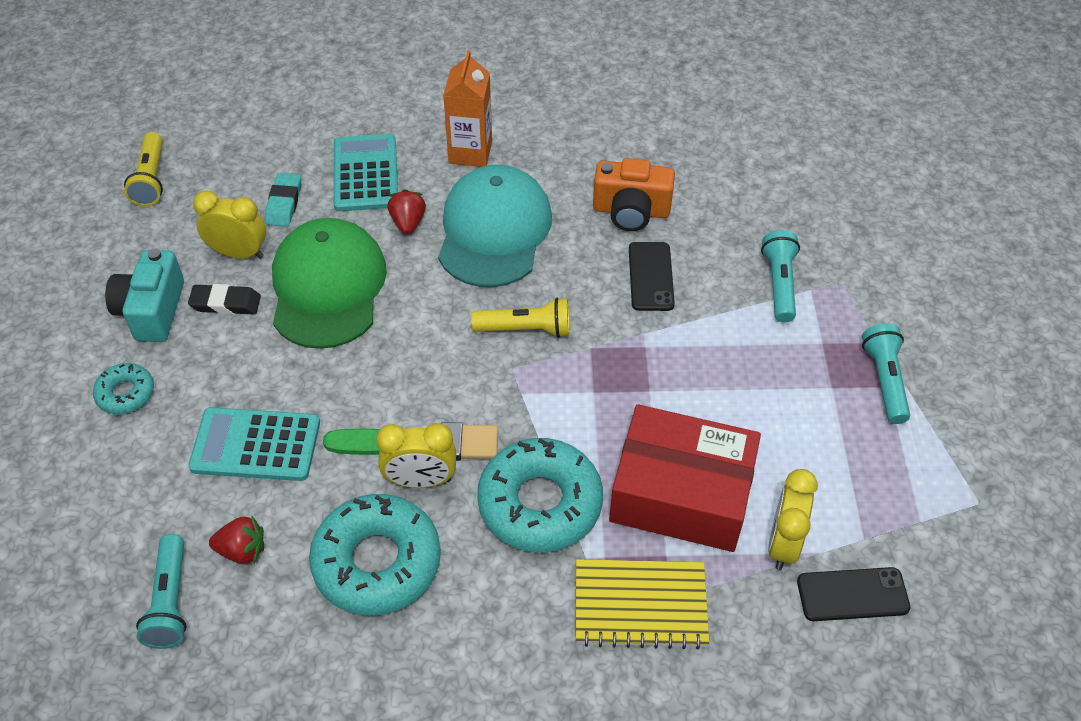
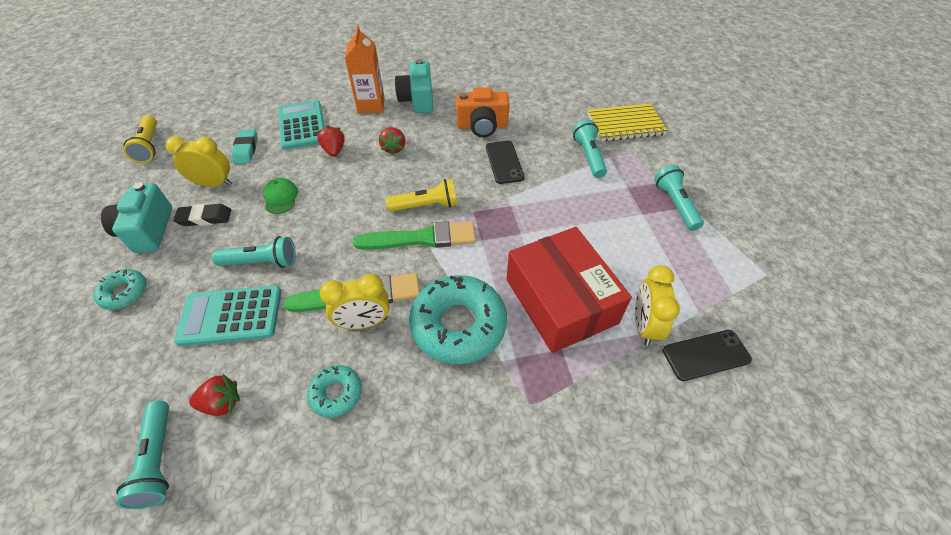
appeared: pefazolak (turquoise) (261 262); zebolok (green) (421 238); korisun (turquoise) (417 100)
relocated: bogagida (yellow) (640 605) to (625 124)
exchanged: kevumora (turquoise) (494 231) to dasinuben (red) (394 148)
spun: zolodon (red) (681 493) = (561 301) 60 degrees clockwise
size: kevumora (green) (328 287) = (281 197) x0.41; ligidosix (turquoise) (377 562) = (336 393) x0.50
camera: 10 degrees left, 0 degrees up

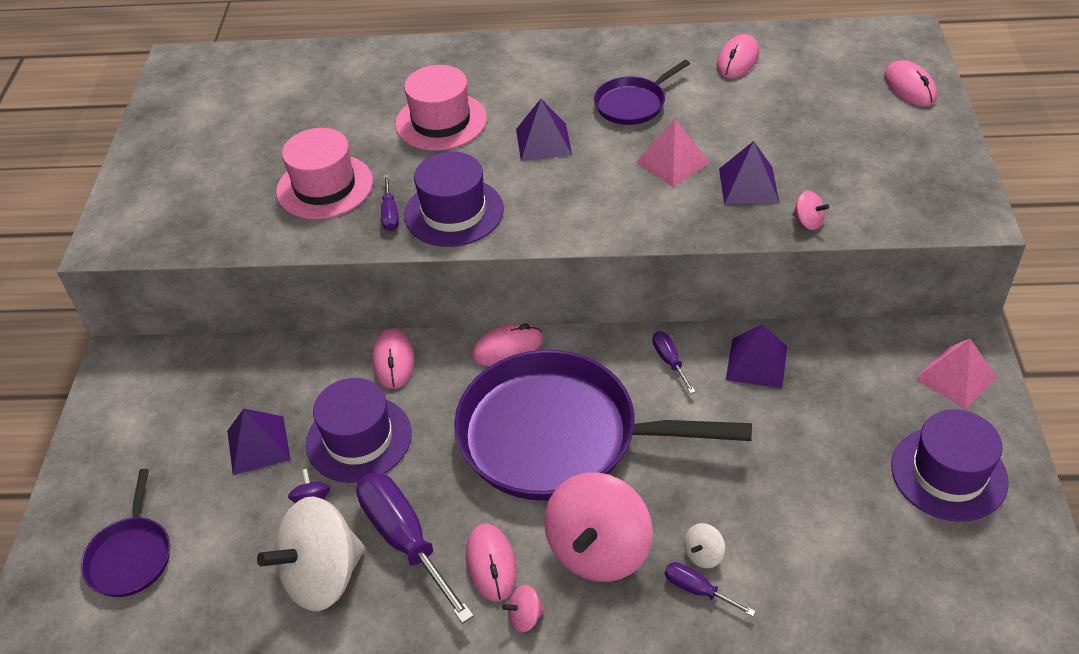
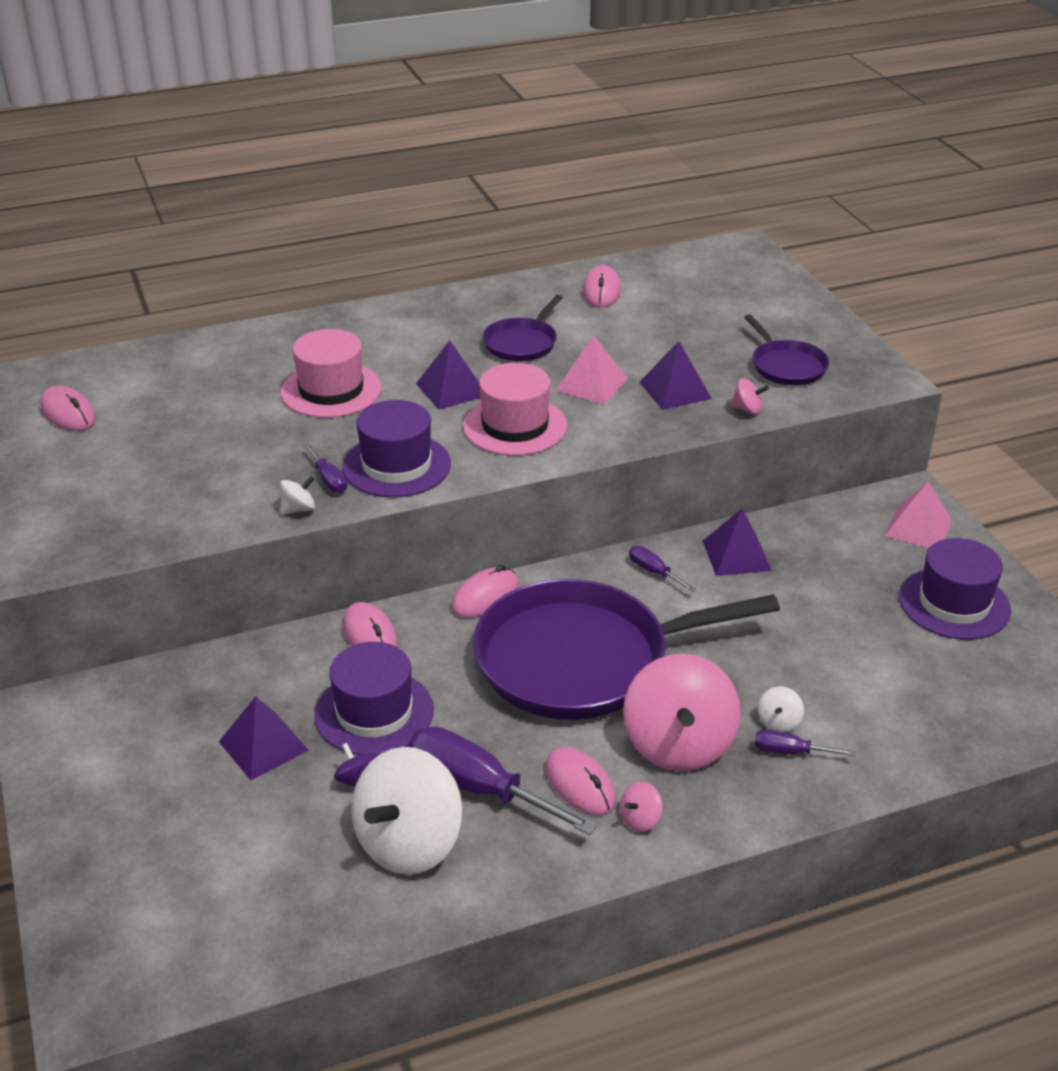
appeared: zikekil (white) (298 509)
relocated: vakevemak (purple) (131 556) to (786 366); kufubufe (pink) (325 187) to (515 426); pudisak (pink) (910 87) to (68 413)
camera: 25 degrees left, 10 degrees down

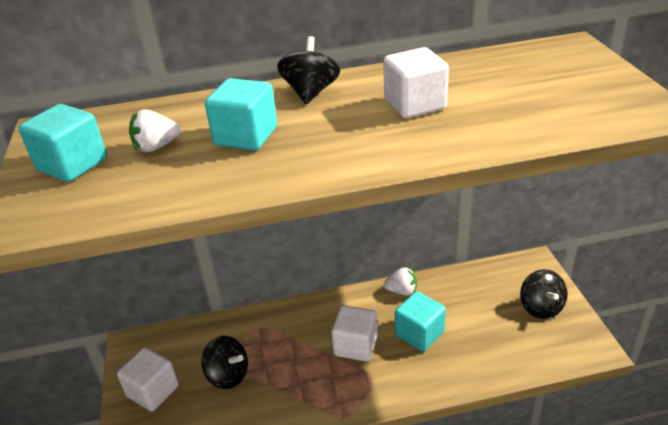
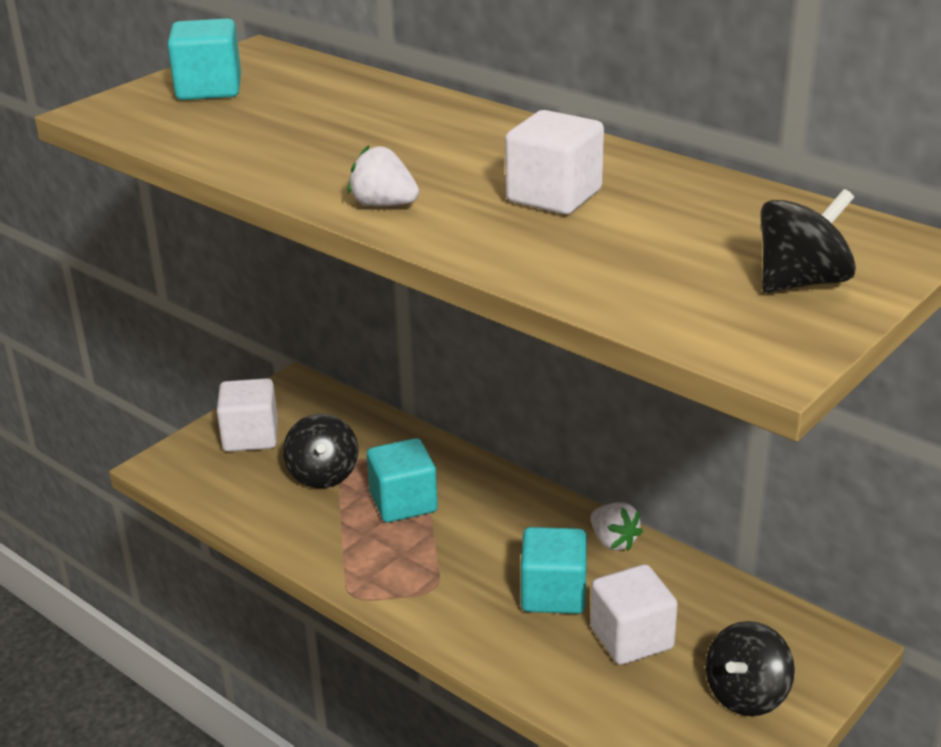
relocated: dasinuben (white) (156 147) to (383 205); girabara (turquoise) (246 136) to (403 502); zikekil (black) (310 93) to (801 282); girabara (white) (355 345) to (631 638)
camera: 50 degrees right, 5 degrees down

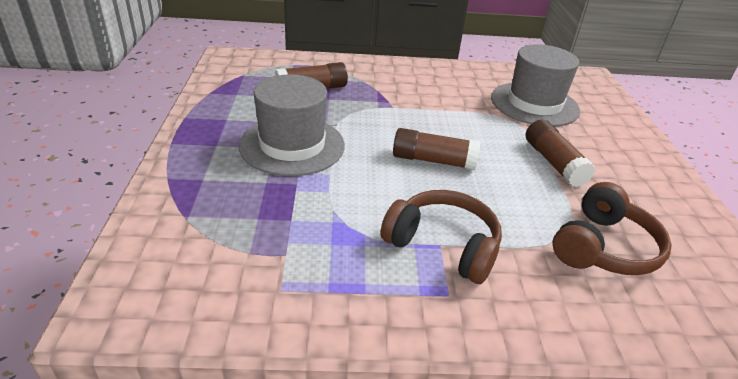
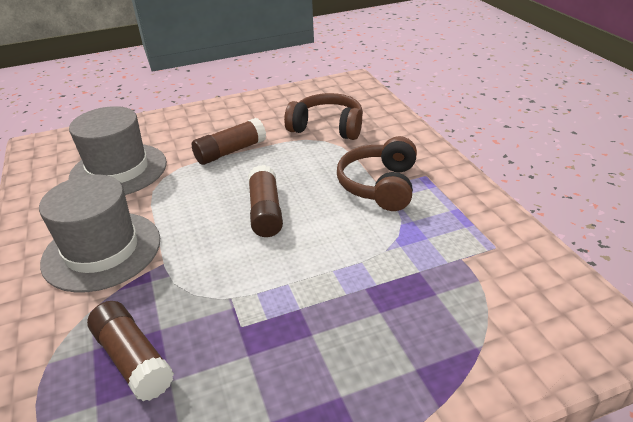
relocated: kufubufe (grey) (292 145) to (102 250)
camera: 105 degrees left, 0 degrees up

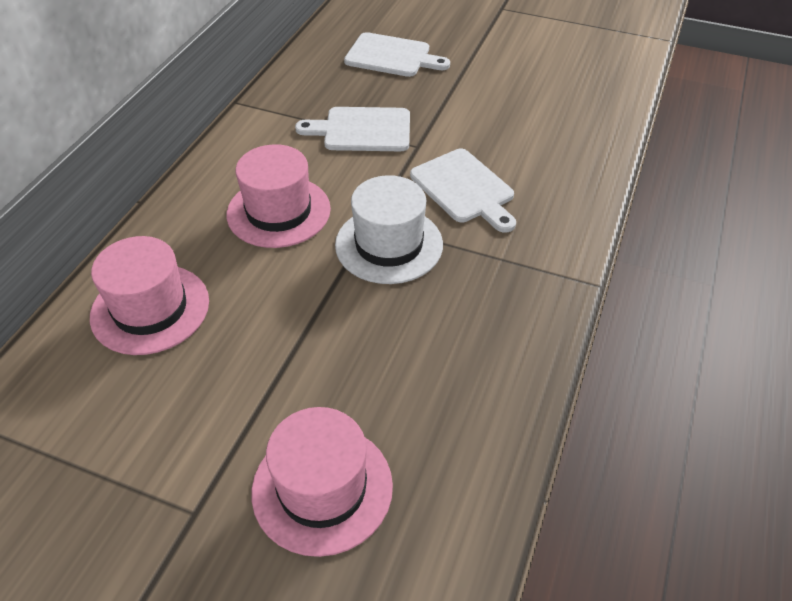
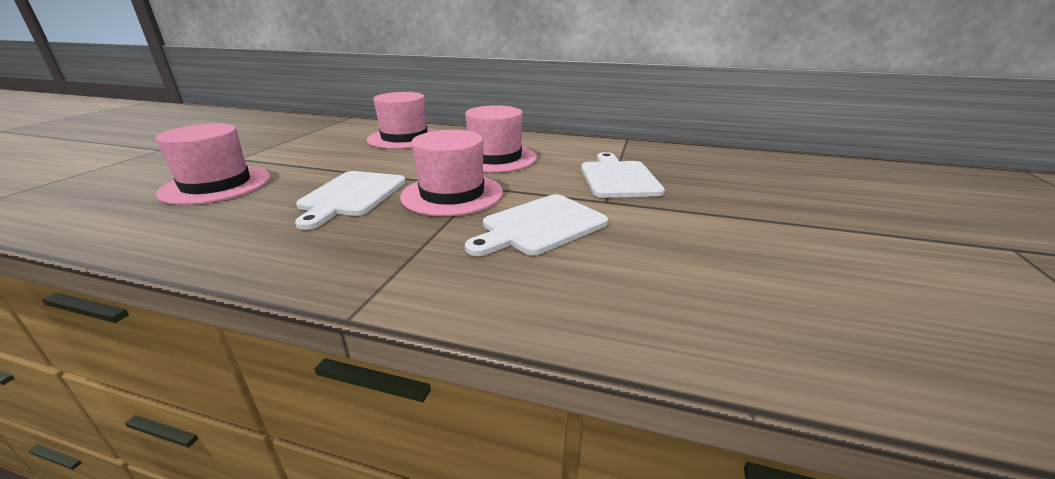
relocated: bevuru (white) (392 56) to (351 196)
colour: kufubufe (white) (389 244) to kufubufe (pink) (452 194)
camera: 85 degrees right, 20 degrees down

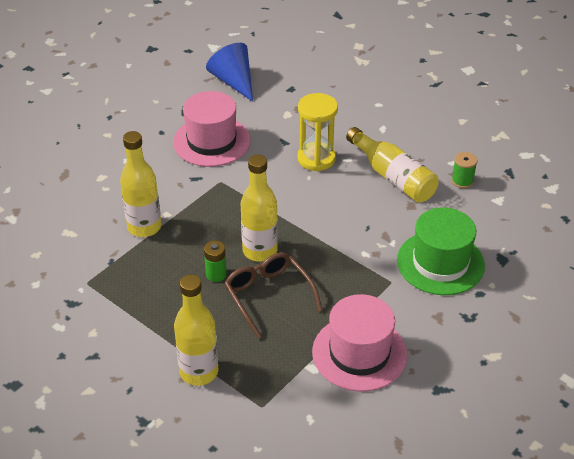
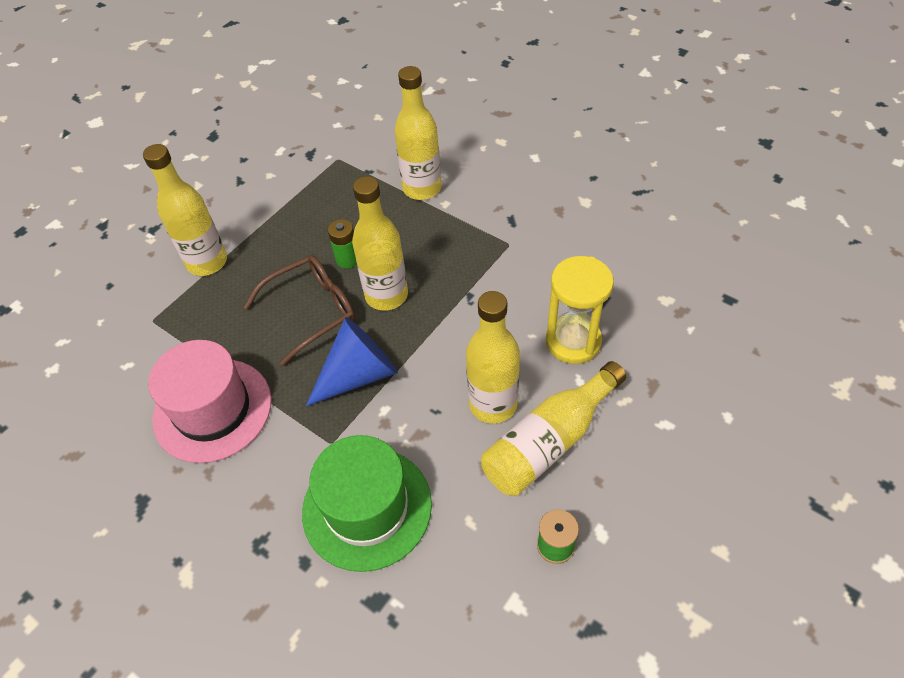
missing: kufubufe (pink) (211 141)
appeared: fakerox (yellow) (493 404)
relocated: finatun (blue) (234 81) to (359 374)
camera: 90 degrees right, 10 degrees up

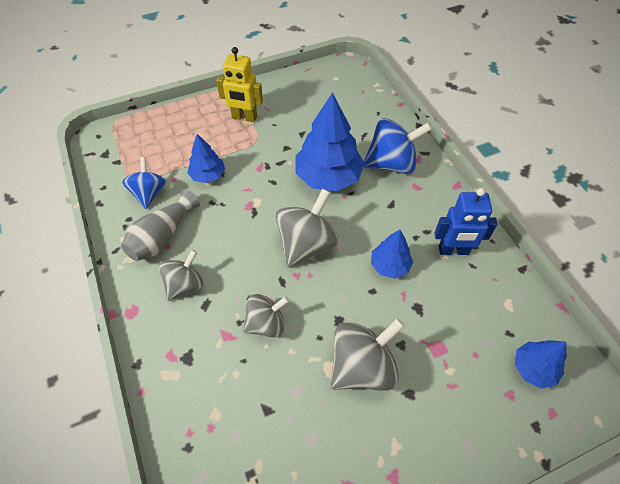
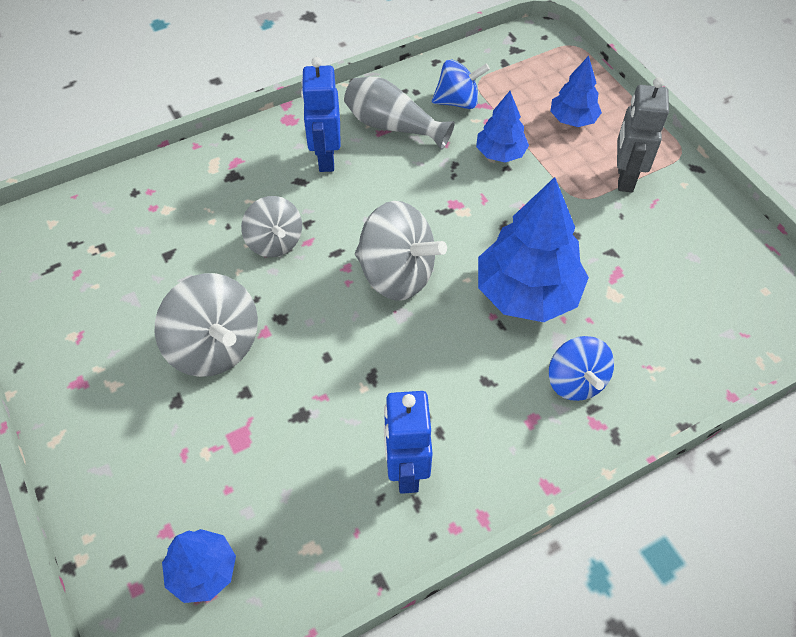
relocated: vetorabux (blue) (389 265) to (573 119)
exchanged: zikekil (grey) (185 285) to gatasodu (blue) (325 158)
colour: gatasodu (yellow) (244 117) to gatasodu (grey) (624 178)
size: zikekil (blue) (391 164) = (575 381) x0.65
camera: 85 degrees right, 0 degrees up

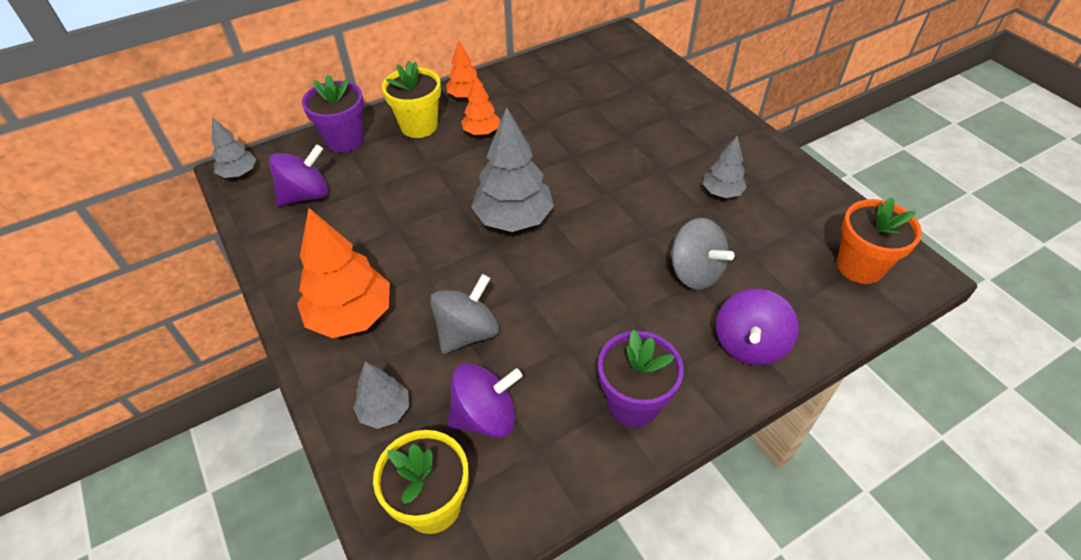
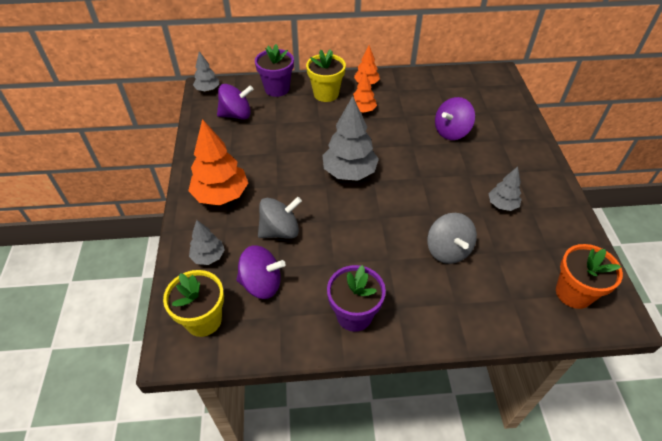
relocated: zikekil (purple) (749 344) to (451 132)
camera: 25 degrees right, 0 degrees up

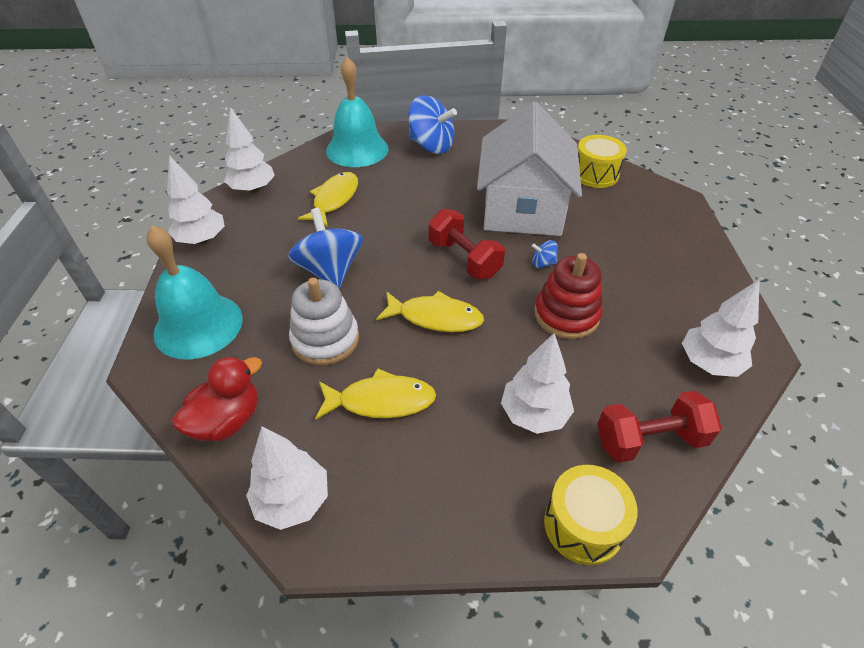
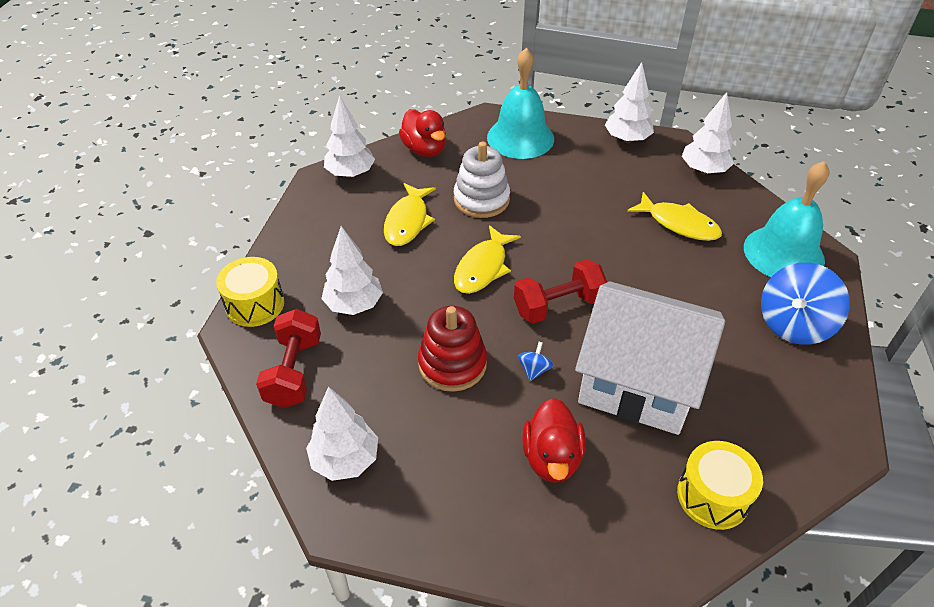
missing: zikekil (blue) (330 271)
appeared: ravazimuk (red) (552 457)
camera: 105 degrees right, 0 degrees up

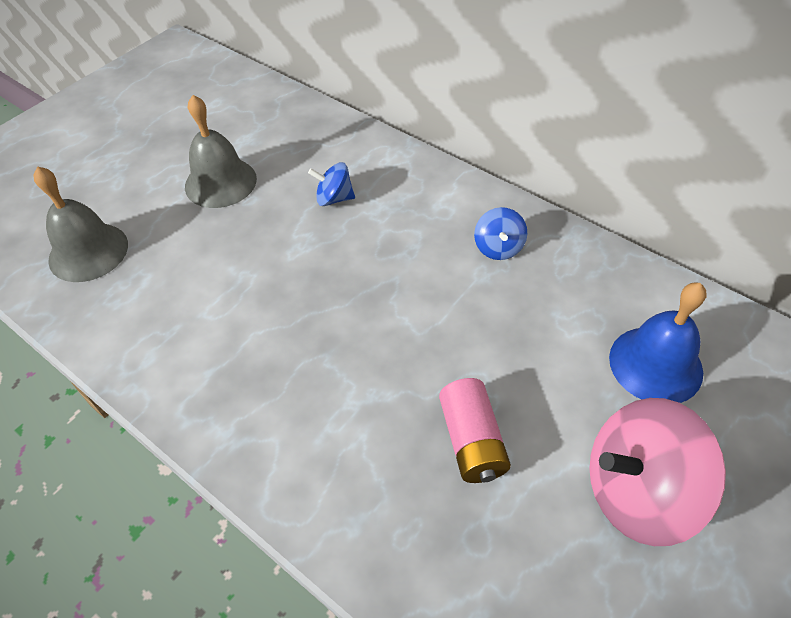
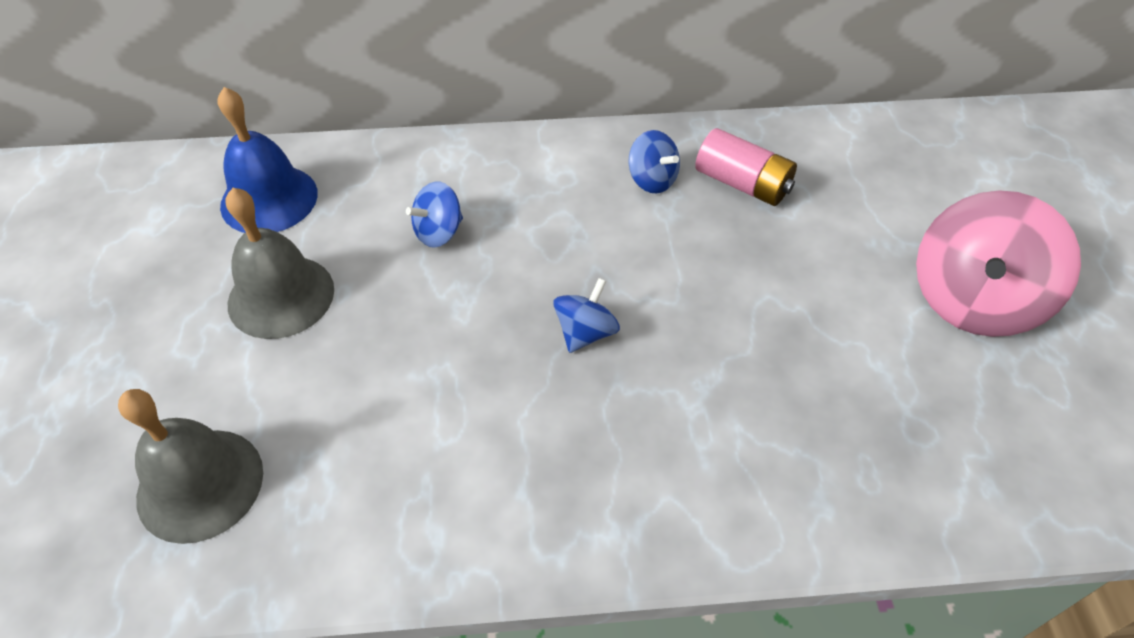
appeared: zikekil (blue) (585 332)
relocated: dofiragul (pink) (472 441) to (742 184); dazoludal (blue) (655 364) to (269 199)
camera: 45 degrees left, 0 degrees up

